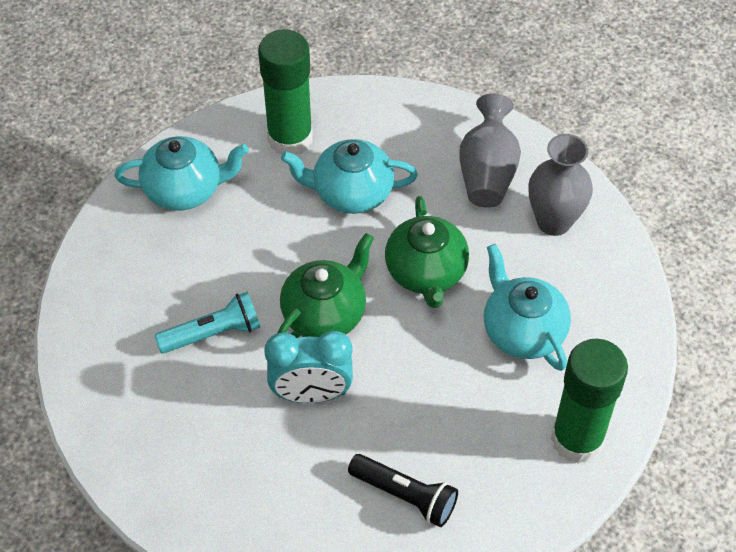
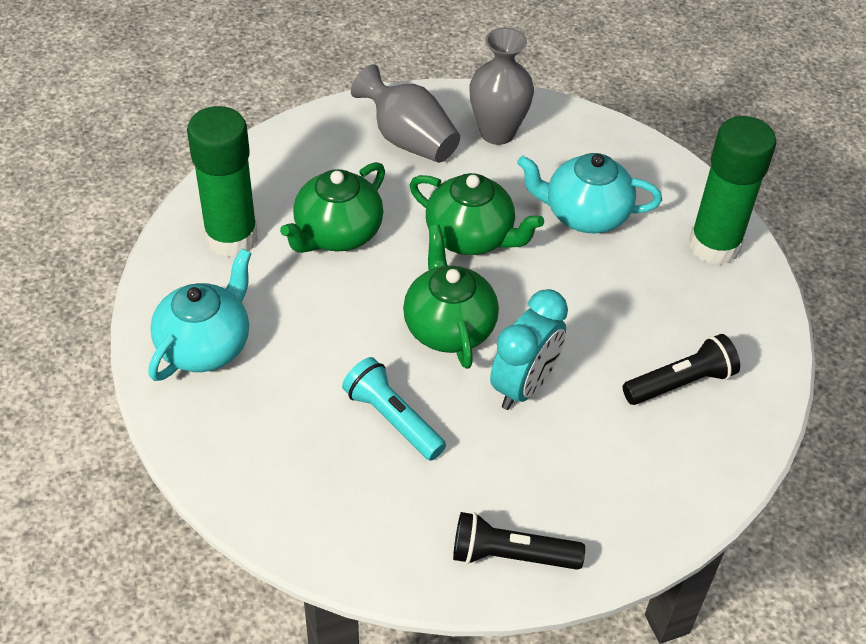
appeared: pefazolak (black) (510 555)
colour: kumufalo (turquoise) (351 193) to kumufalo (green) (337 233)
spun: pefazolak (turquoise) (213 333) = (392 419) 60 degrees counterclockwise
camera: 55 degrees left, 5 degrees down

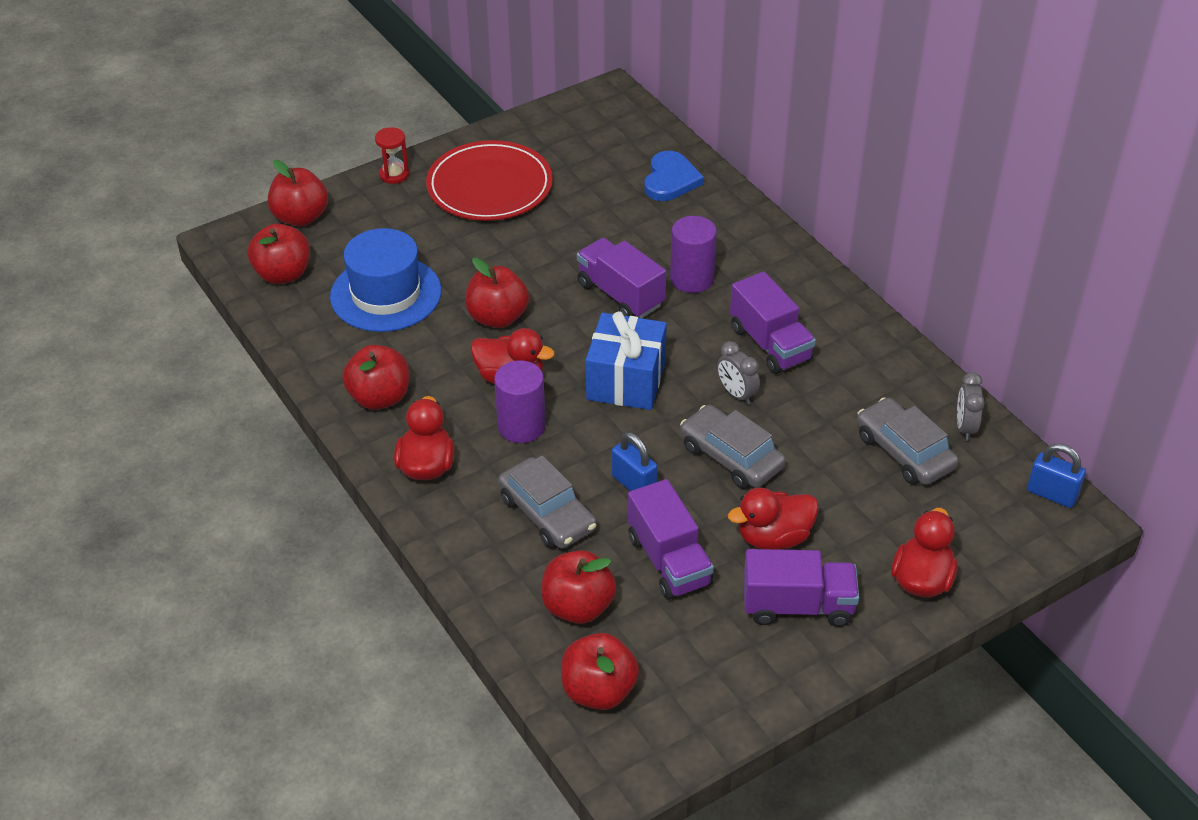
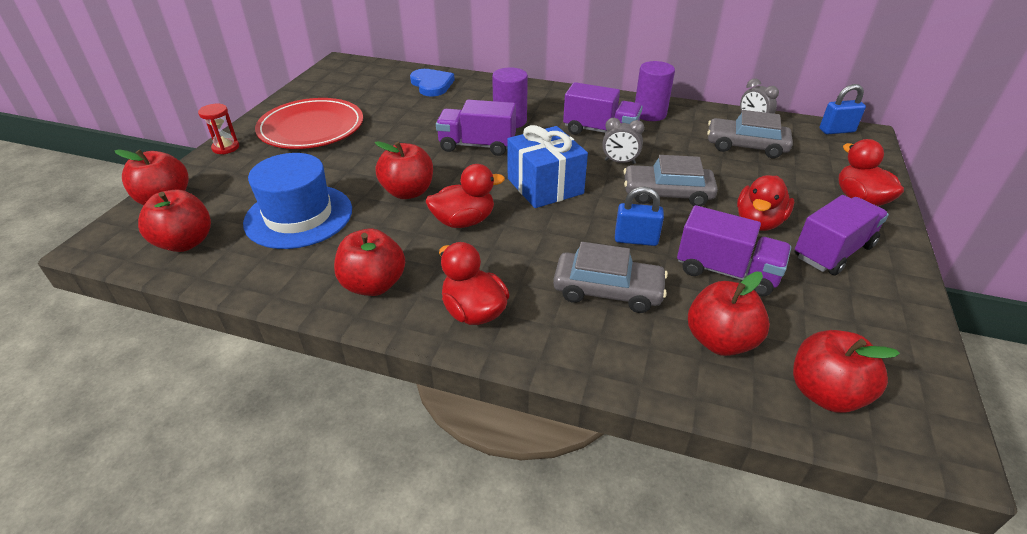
relocated: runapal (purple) (521 426) to (650 114)
camera: 40 degrees left, 5 degrees down

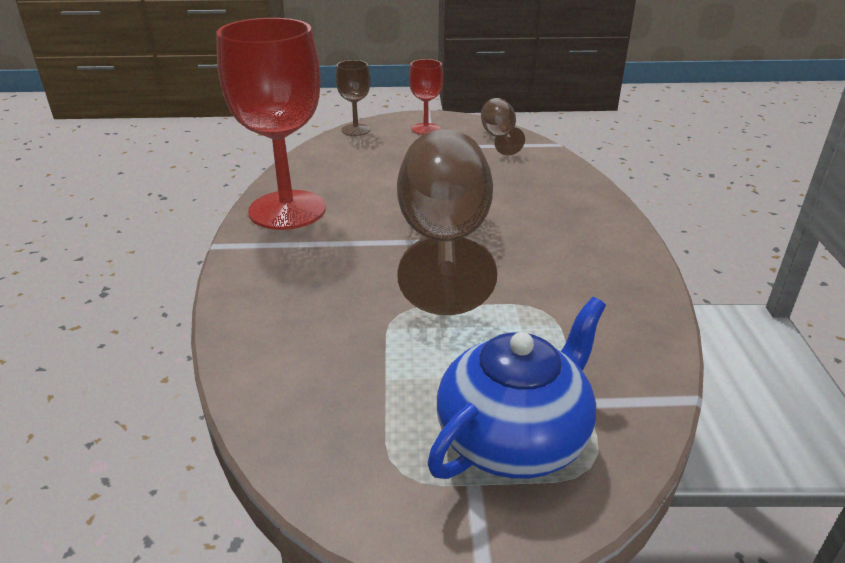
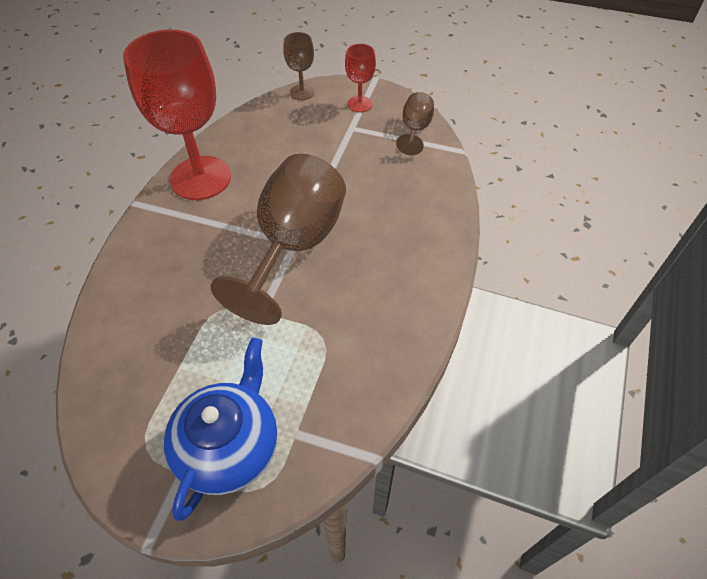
spun: kumufalo (blue) (514 438) = (229 446) 45 degrees counterclockwise
camera: 20 degrees right, 20 degrees up

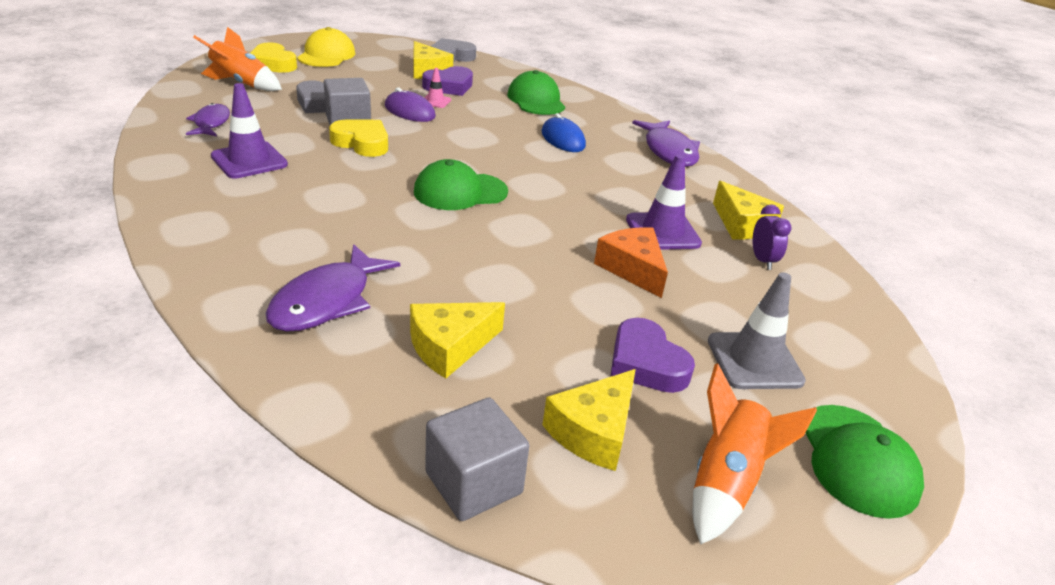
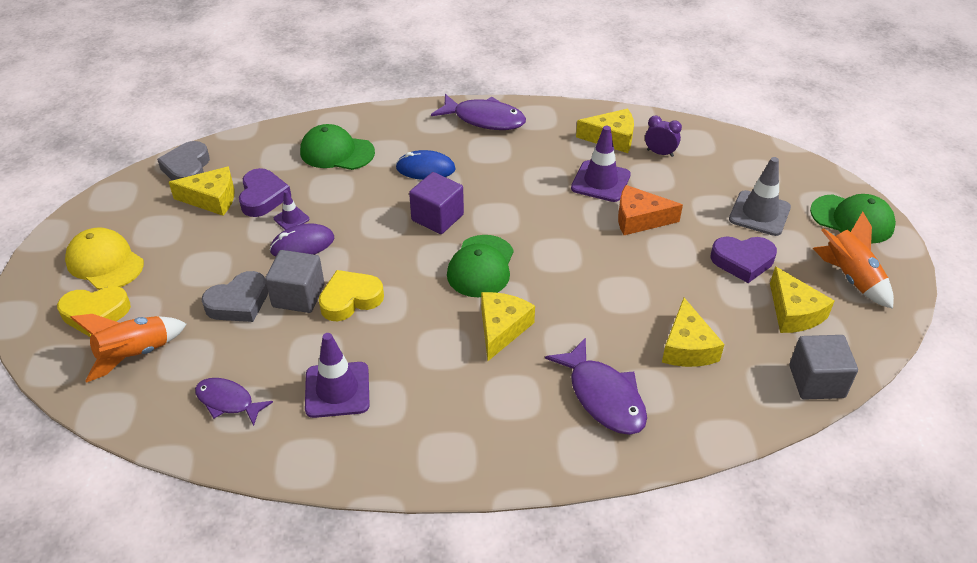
appeared: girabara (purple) (437 217); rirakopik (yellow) (501 329)
colour: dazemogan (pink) (435 101) to dazemogan (purple) (291 219)
camera: 55 degrees left, 10 degrees up

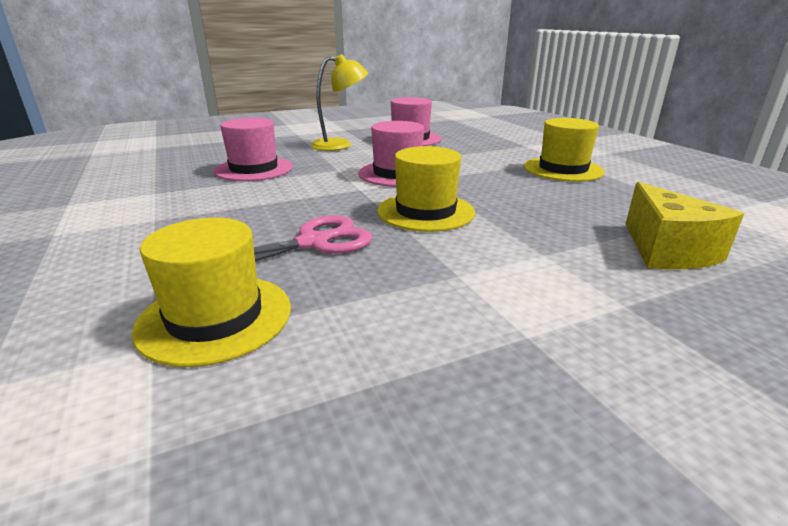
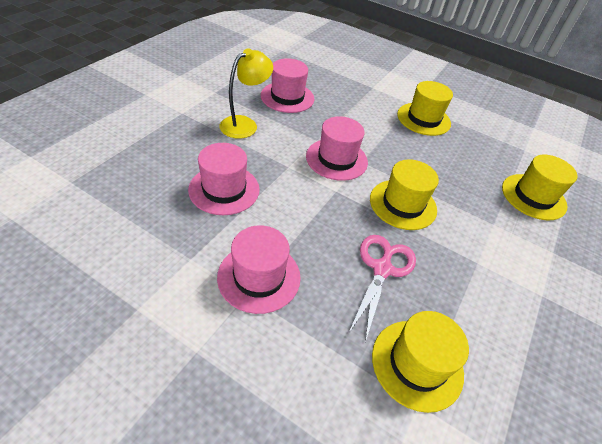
appeared: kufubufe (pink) (259 277)
exchanged: rirakopik (yellow) (666 250) to kufubufe (yellow) (533 196)
camera: 40 degrees left, 20 degrees up

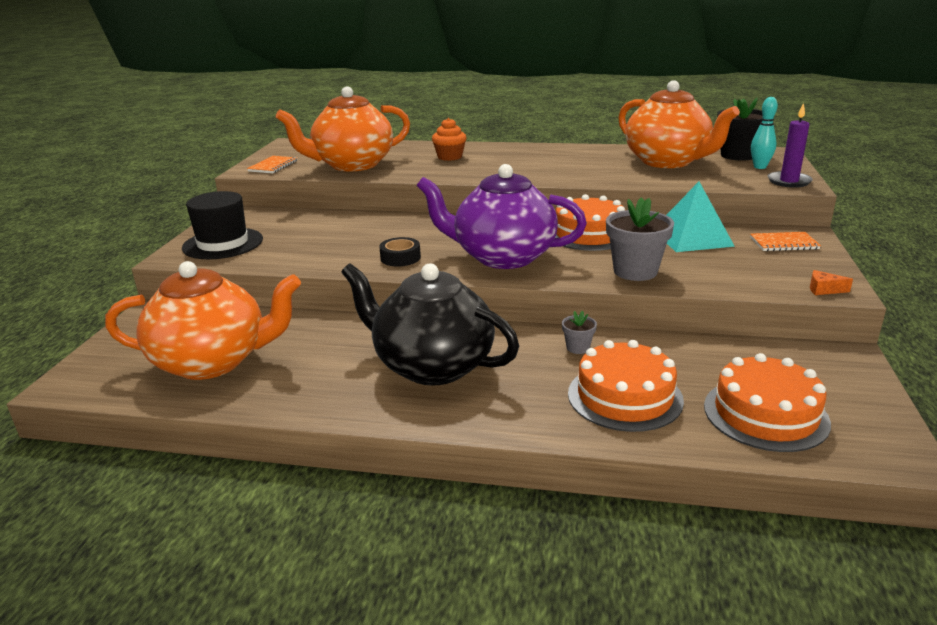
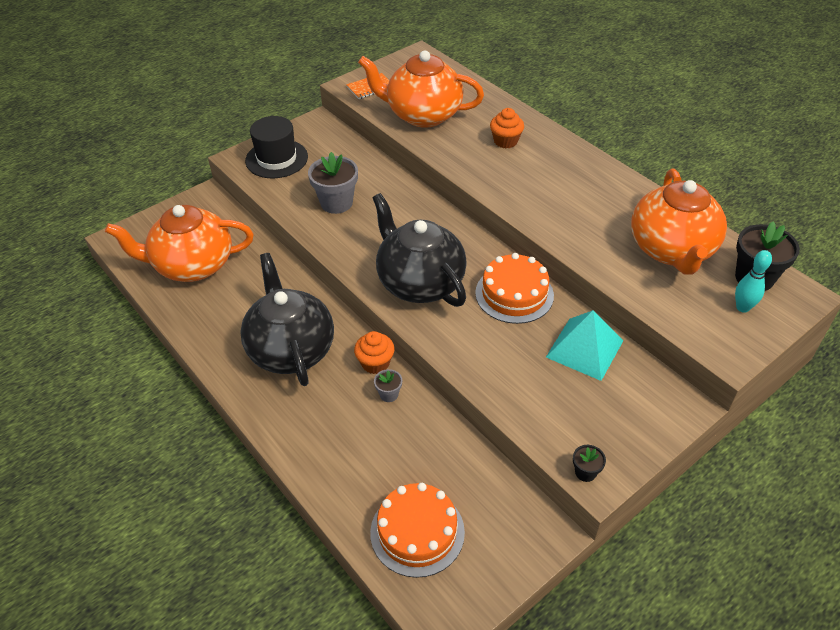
missing: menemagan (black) (400 258); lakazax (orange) (625 396); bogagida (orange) (784 243); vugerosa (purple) (789 181)
appeared: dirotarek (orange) (375 363)
relocated: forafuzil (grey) (635 271) to (336 203)
exchanged: rirakopik (orange) (823 290) to forafuzil (black) (585 472)
colour: kumufalo (purple) (503 257) to kumufalo (black) (419 283)
spun: kumufalo (orange) (213 361) = (192 265) 135 degrees clockwise
camera: 40 degrees right, 20 degrees up

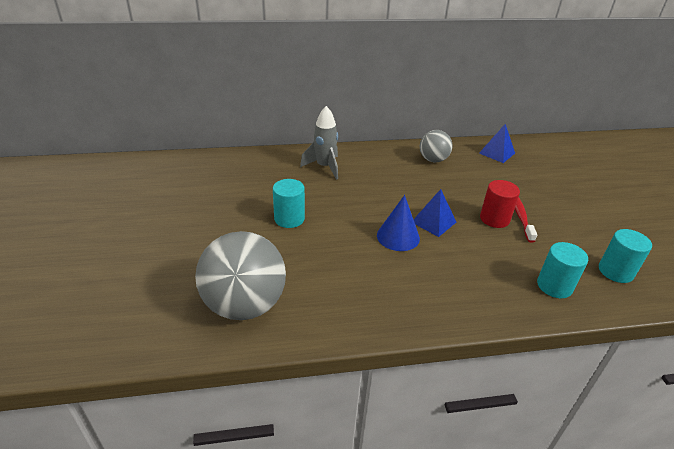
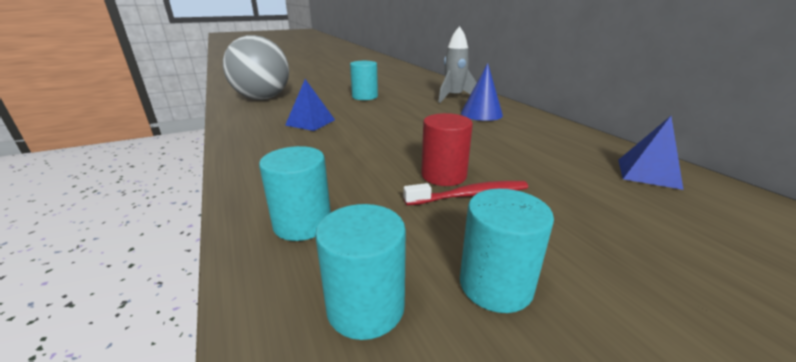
missing: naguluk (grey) (433 160)
appeared: runapal (turquoise) (495 285)
relocated: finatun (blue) (398 236) to (481 114); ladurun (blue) (433 222) to (310 122)
camera: 75 degrees right, 10 degrees down

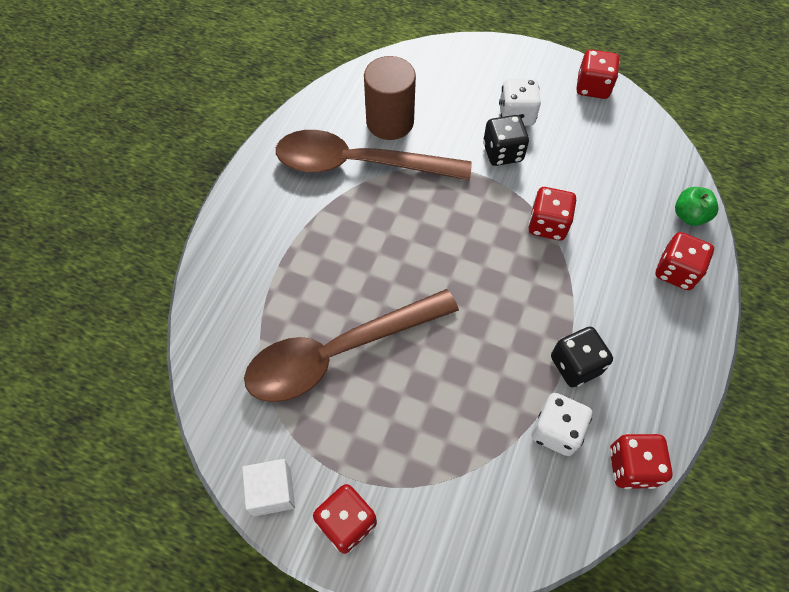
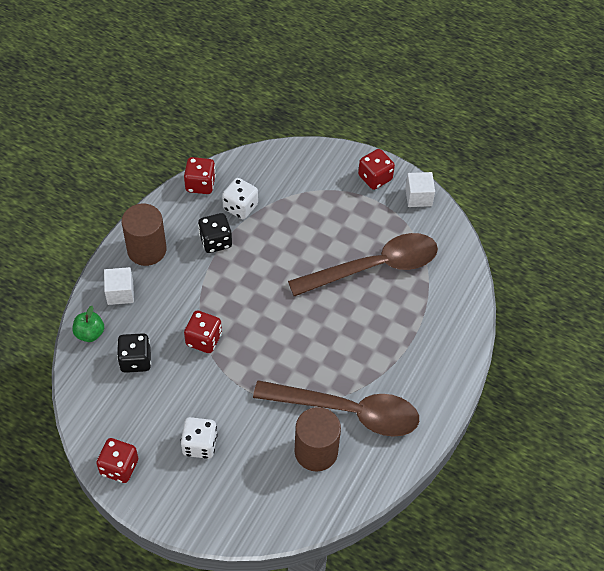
appeared: runapal (brown) (146 249)
relocated: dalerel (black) (502 152) to (135 360)
exchanged: dalerel (red) (676 271) to girabara (white) (120 293)
camera: 175 degrees left, 5 degrees down

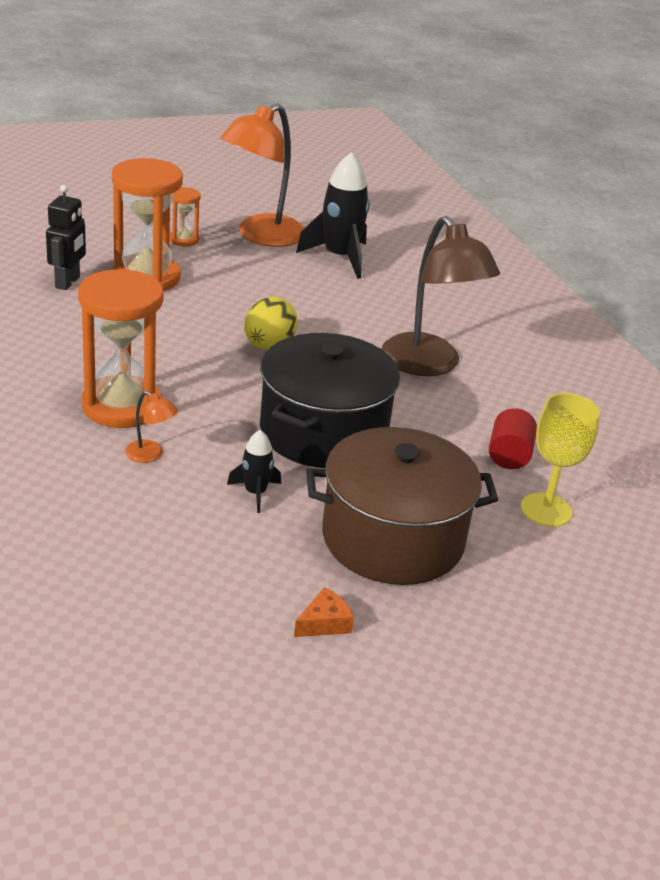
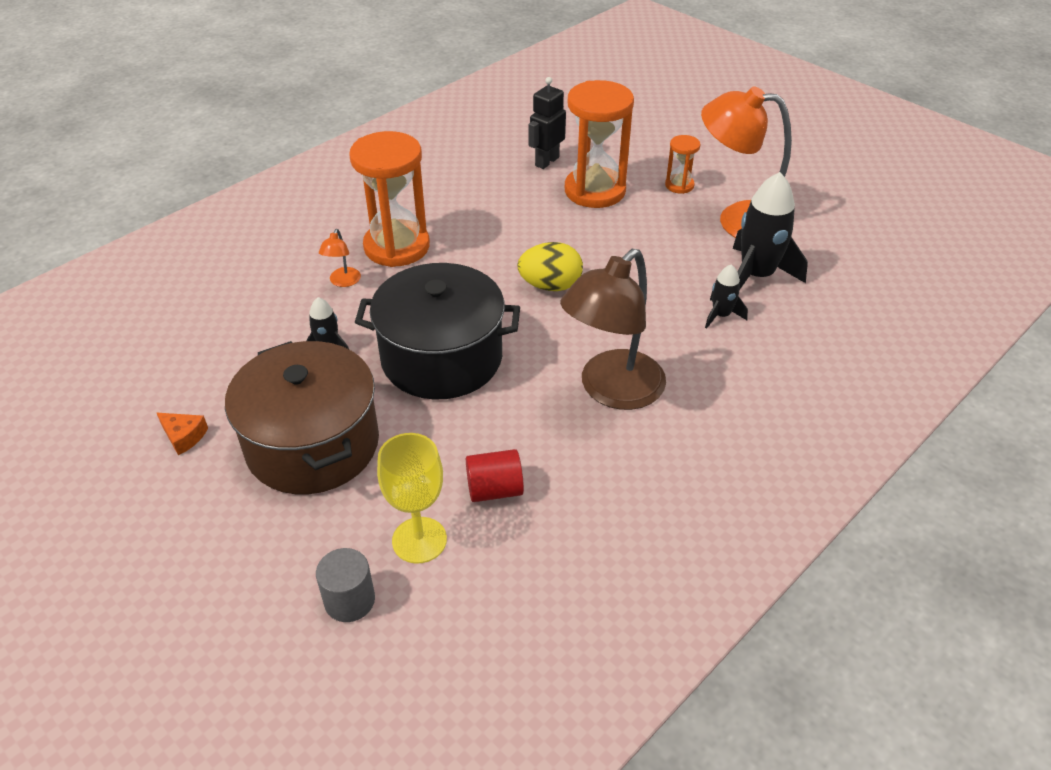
appeared: runapal (grey) (349 600); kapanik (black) (721 315)
spun: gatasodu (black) (68 282) = (546 161) 135 degrees clockwise
camera: 70 degrees right, 10 degrees up

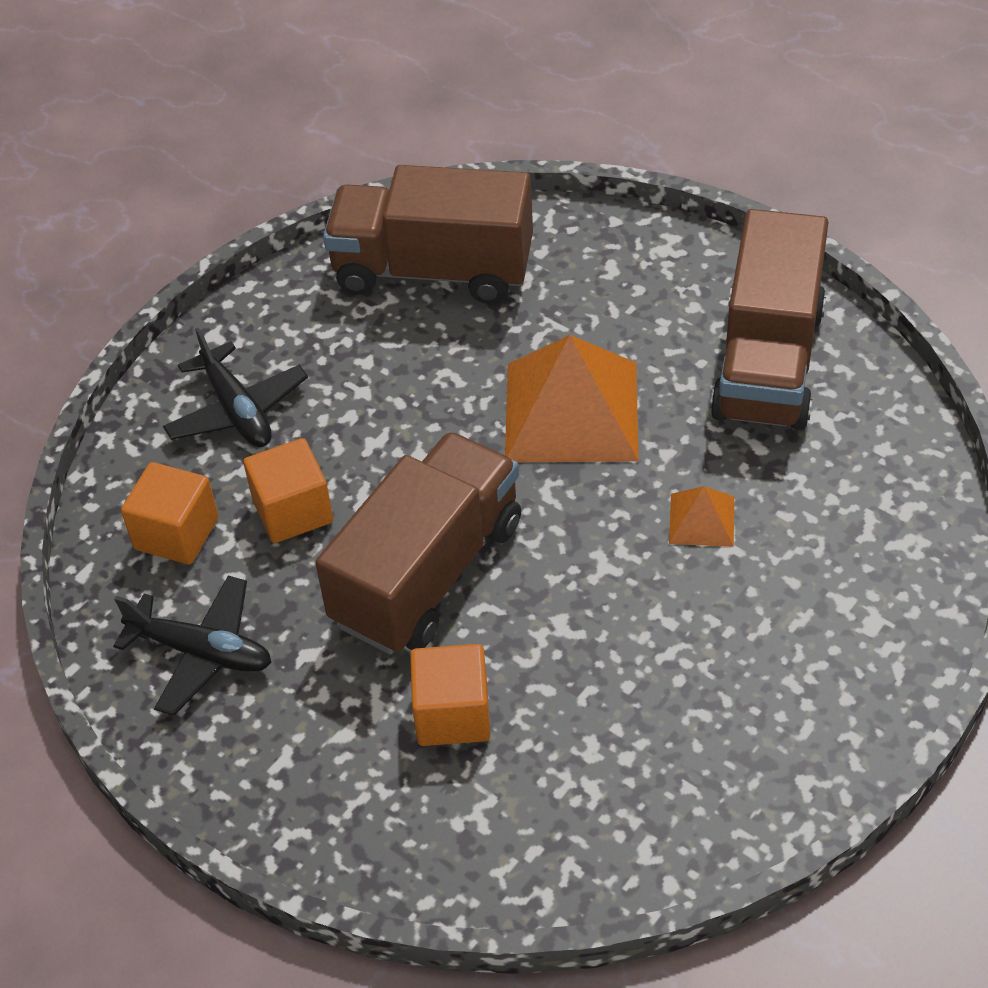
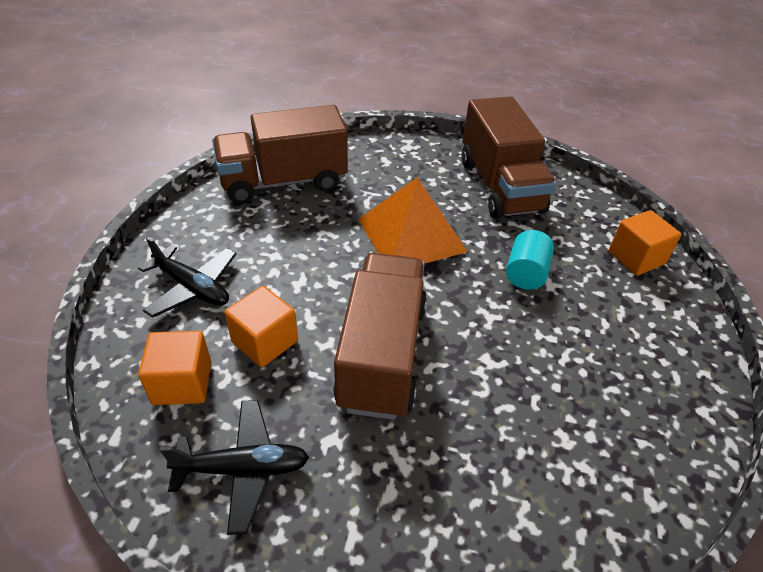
relocated: girabara (orange) (452 714) to (636 258)
exchanged: ladurun (orange) (701 519) to runapal (turquoise) (525 273)
camera: 30 degrees left, 5 degrees down

